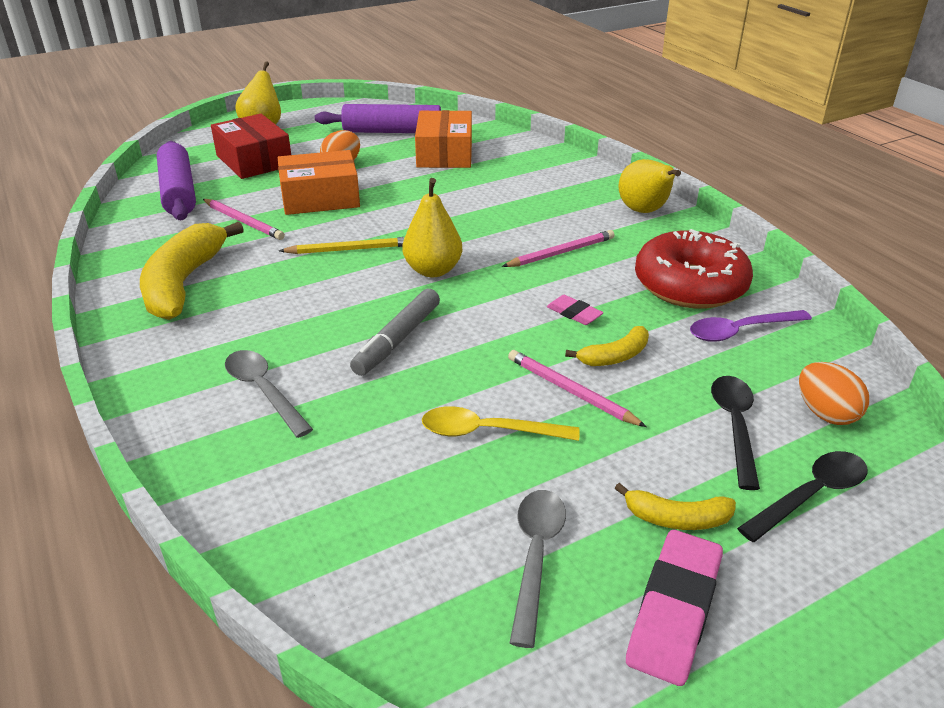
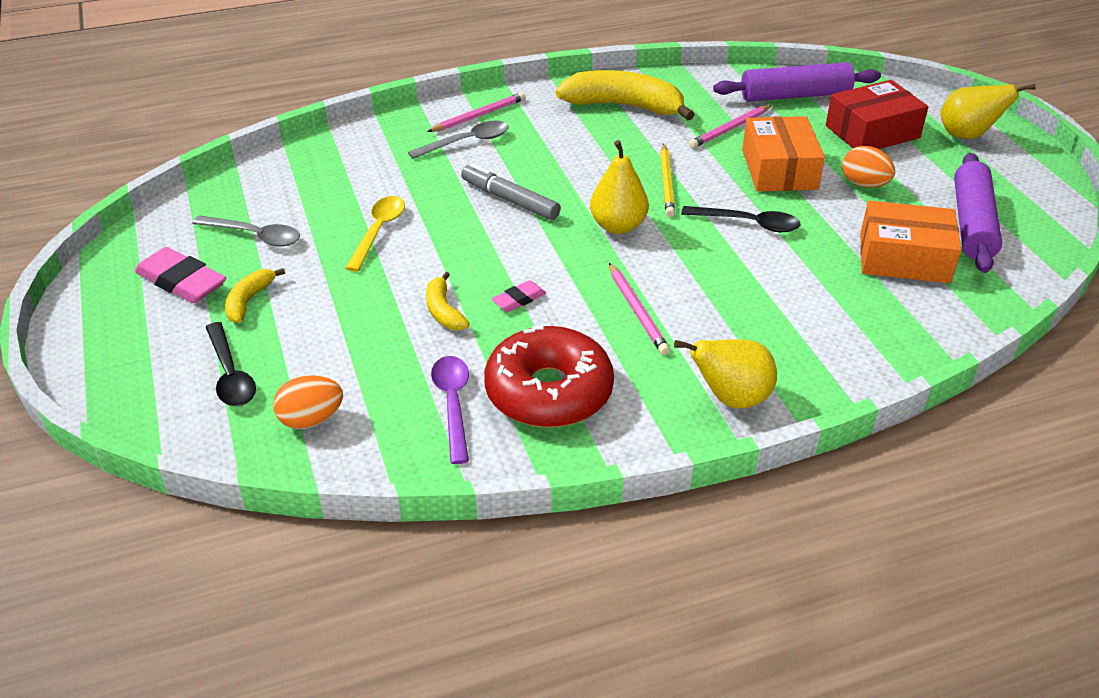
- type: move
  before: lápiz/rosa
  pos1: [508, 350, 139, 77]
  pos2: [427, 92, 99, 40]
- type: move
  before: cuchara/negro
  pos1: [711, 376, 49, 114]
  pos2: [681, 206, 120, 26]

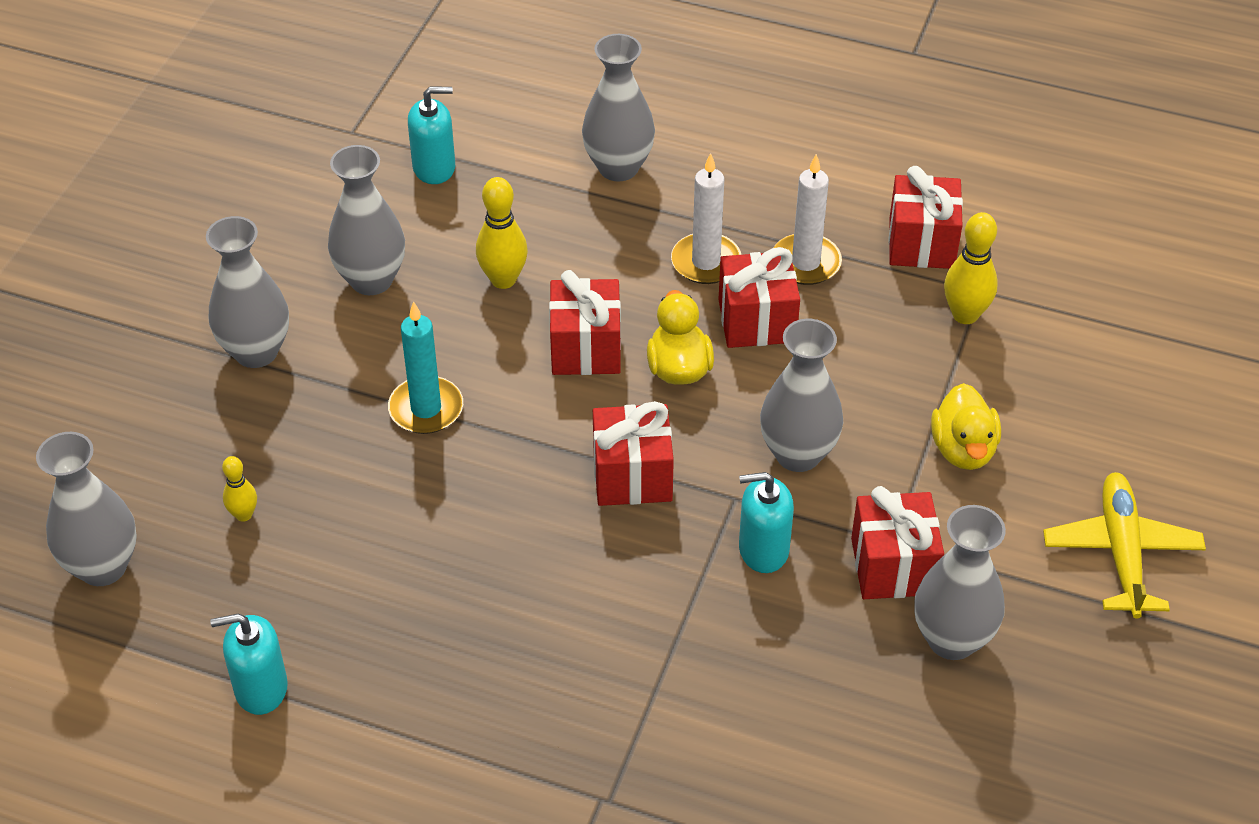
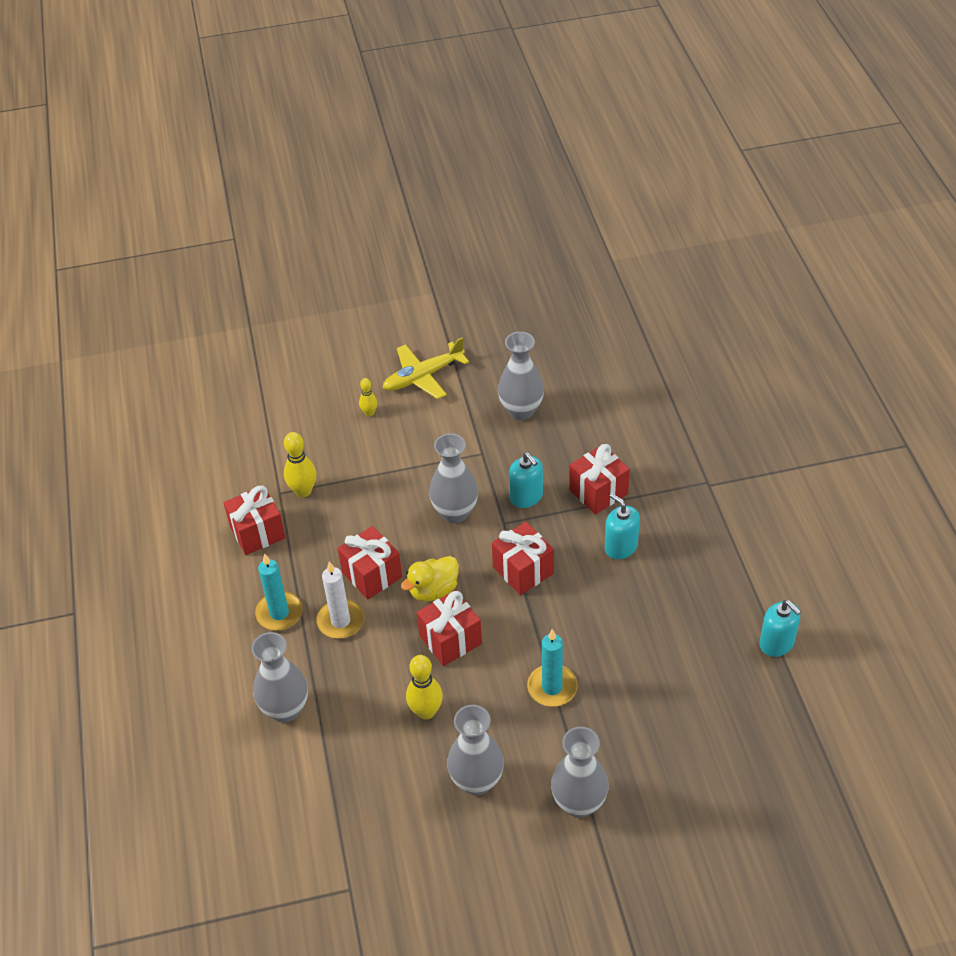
- type: move
  before: dispensador de jabón/turquesa
  pos1: [408, 87, 47, 97]
  pos2: [605, 493, 35, 66]
- type: delete
  before: vela/blanco
  pos1: [774, 154, 68, 131]
- type: delete
  before: pato/amarillo
  pos1: [931, 383, 70, 87]
- type: delete
  before: florero/gris
  pos1: [36, 432, 101, 154]
- type: move
  before: bolo/amarillo
  pos1: [222, 456, 35, 66]
  pos2: [359, 378, 18, 38]
- type: move
  before: regalo/rojo
  pos1: [851, 486, 93, 113]
  pos2: [569, 444, 61, 71]
- type: insert
  after: vela/turquesa
  pos2: [255, 554, 48, 77]

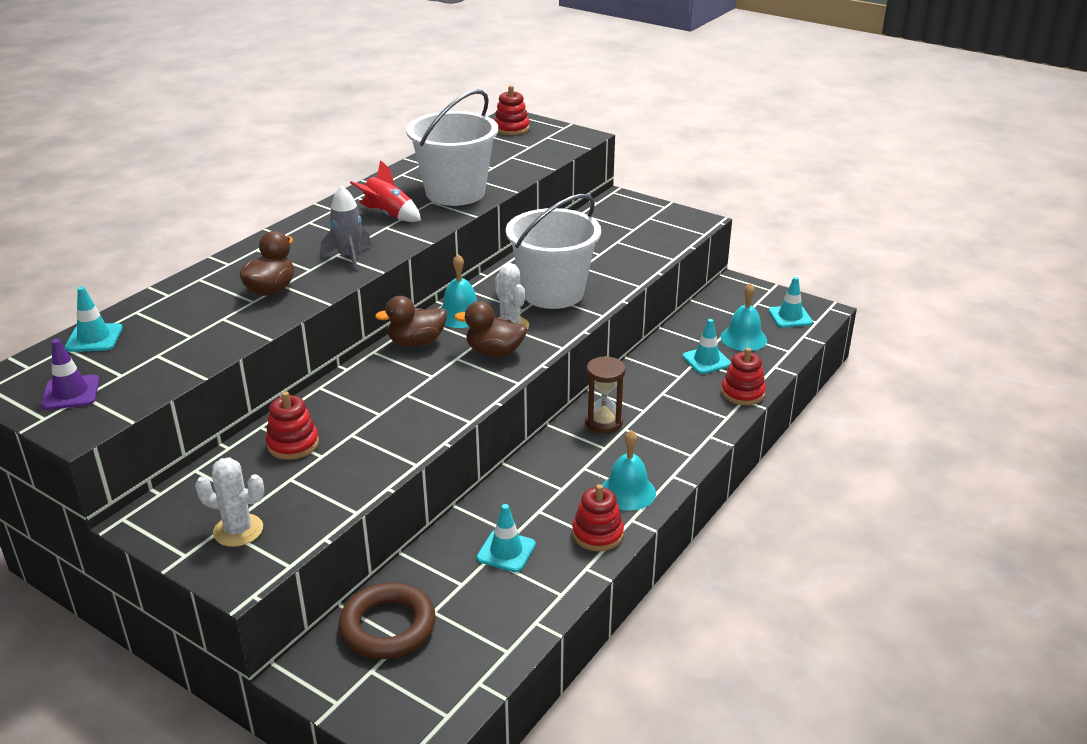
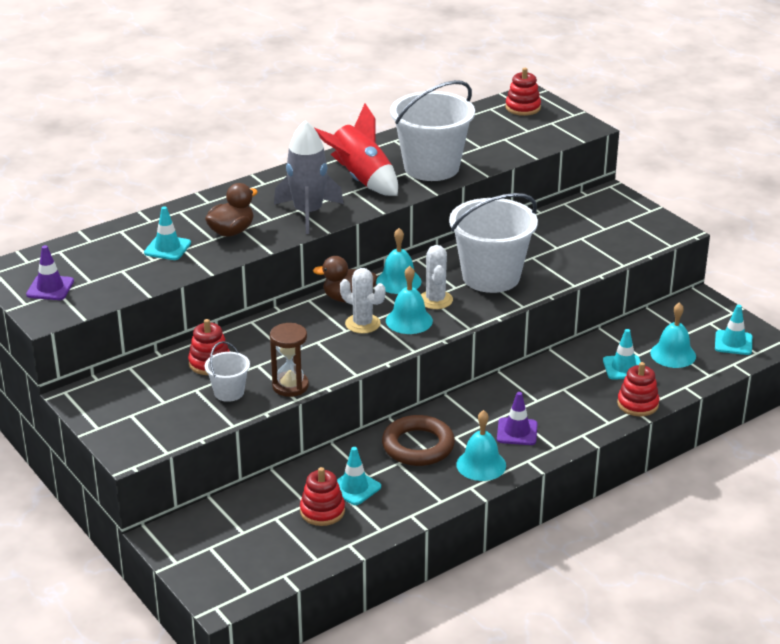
- type: resize
  before: cohete/rojo
  pos1: [350, 160, 71, 62]
  pos2: [314, 104, 84, 92]
  scale: 1.51
- type: resize
  before: cohete/gris
  pos1: [321, 185, 51, 85]
  pos2: [274, 120, 70, 114]
  scale: 1.51
- type: move
  before: cono de tráfico/turquesa
  pos1: [65, 287, 58, 65]
  pos2: [144, 206, 47, 54]
- type: replace
  before: pato/marrón
  after: campana/turquesa
  pos1: [454, 301, 73, 56]
  pos2: [386, 266, 47, 68]
- type: move
  before: reloj de arena/marrón
  pos1: [585, 356, 41, 78]
  pos2: [270, 323, 39, 74]
- type: move
  before: cactus/blanco
  pos1: [195, 457, 69, 90]
  pos2: [340, 268, 45, 66]
- type: move
  before: juguete apilable/rojo
  pos1: [572, 484, 52, 67]
  pos2: [300, 467, 45, 59]
- type: move
  before: anillo/marrón
  pos1: [339, 582, 97, 77]
  pos2: [382, 415, 73, 51]
- type: insert
  after: balde/blanco
  pos2: [205, 341, 45, 61]
- type: insert
  after: cono de tráfico/morado
  pos2: [497, 392, 41, 53]

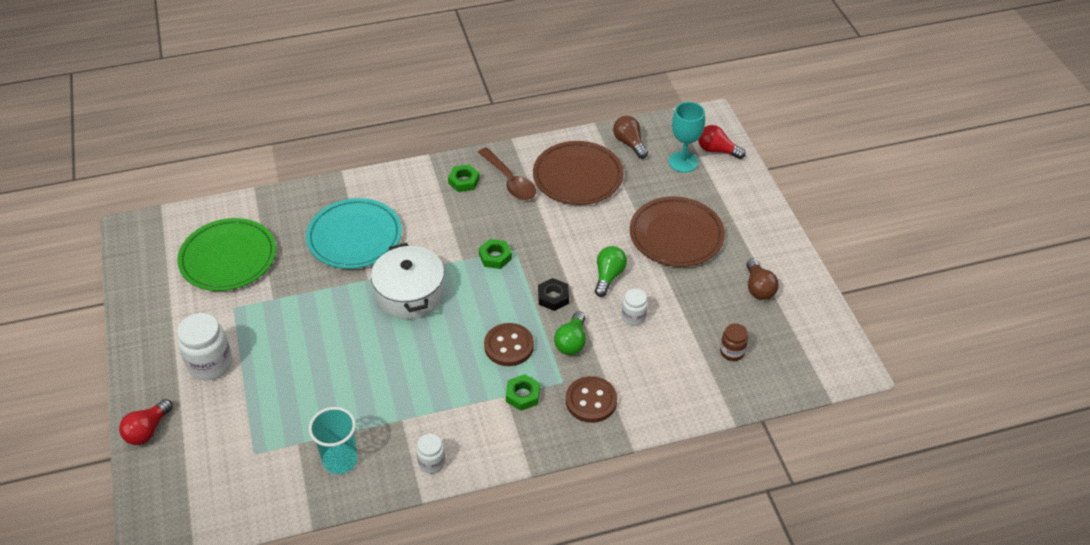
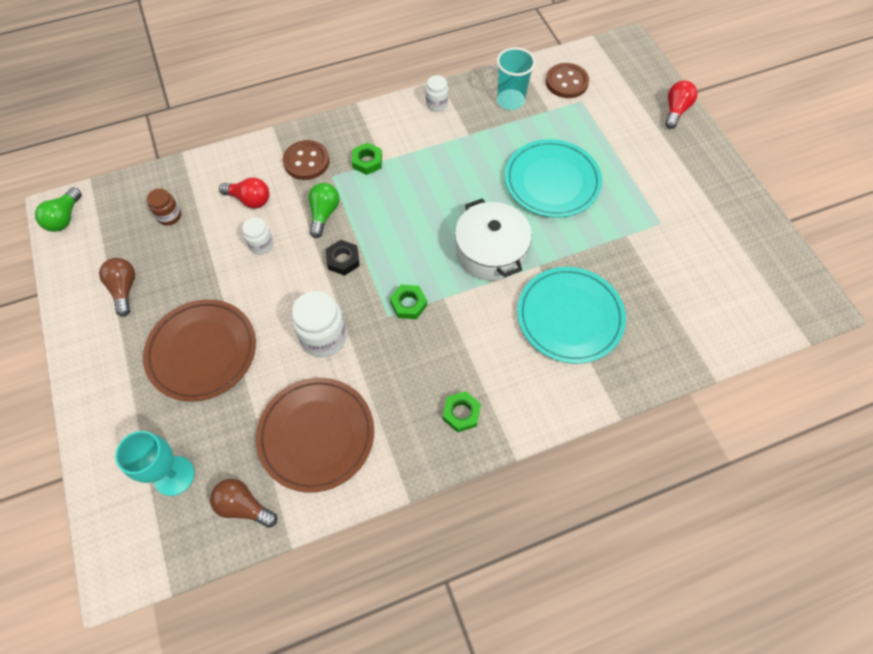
- type: rotate
  before: bombilla/marrón
  pos1: [613, 116, 35, 43]
  pos2: [210, 479, 67, 49]
  turn: 150
- type: move
  before: bombilla/rojo
  pos1: [698, 125, 48, 34]
  pos2: [219, 177, 50, 32]
- type: delete
  before: cuchara/marrón
  pos1: [478, 147, 58, 53]
- type: delete
  before: plato/verde
  pos1: [177, 218, 99, 73]
- type: move
  before: bombilla/verde
  pos1: [595, 246, 32, 51]
  pos2: [35, 187, 47, 45]
- type: move
  before: tarro/blanco
  pos1: [177, 313, 55, 68]
  pos2: [292, 291, 55, 66]
- type: move
  before: botón/marrón
  pos1: [484, 323, 50, 43]
  pos2: [546, 63, 43, 35]
- type: insert
  after: plato/turquesa
  pos2: [505, 139, 97, 79]

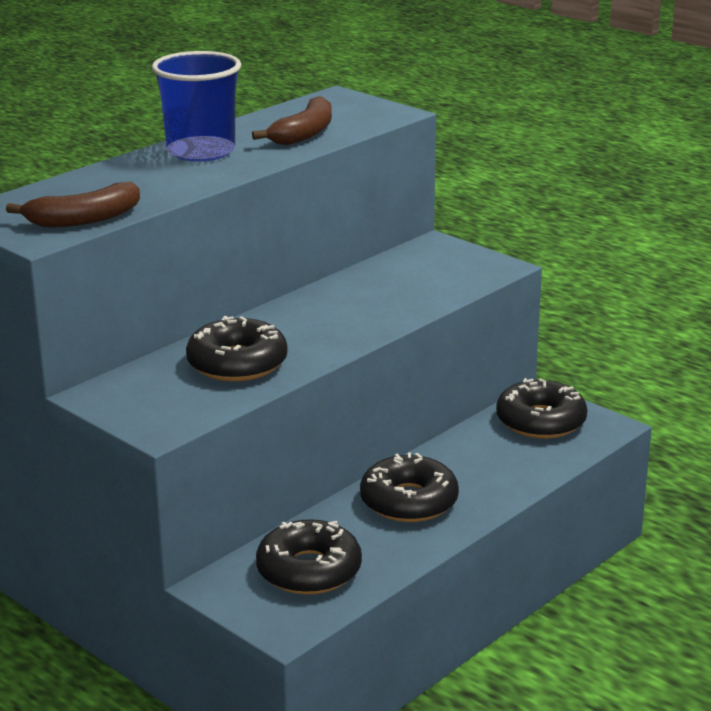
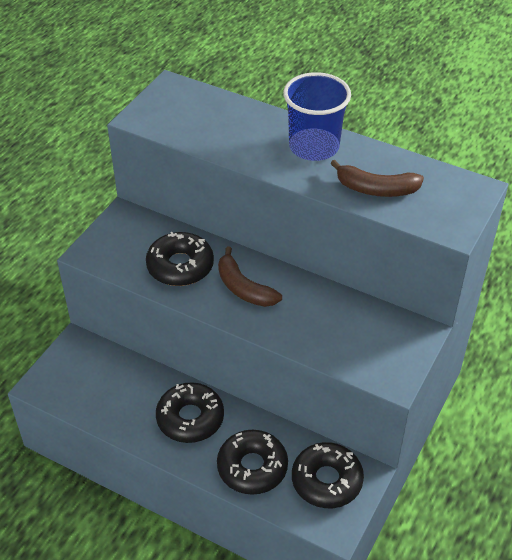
- type: move
  before: plátano/marrón
  pos1: [6, 182, 134, 45]
  pos2: [218, 246, 64, 61]
- type: move
  before: rosquilla/negro
  pos1: [256, 519, 106, 76]
  pos2: [217, 430, 71, 65]

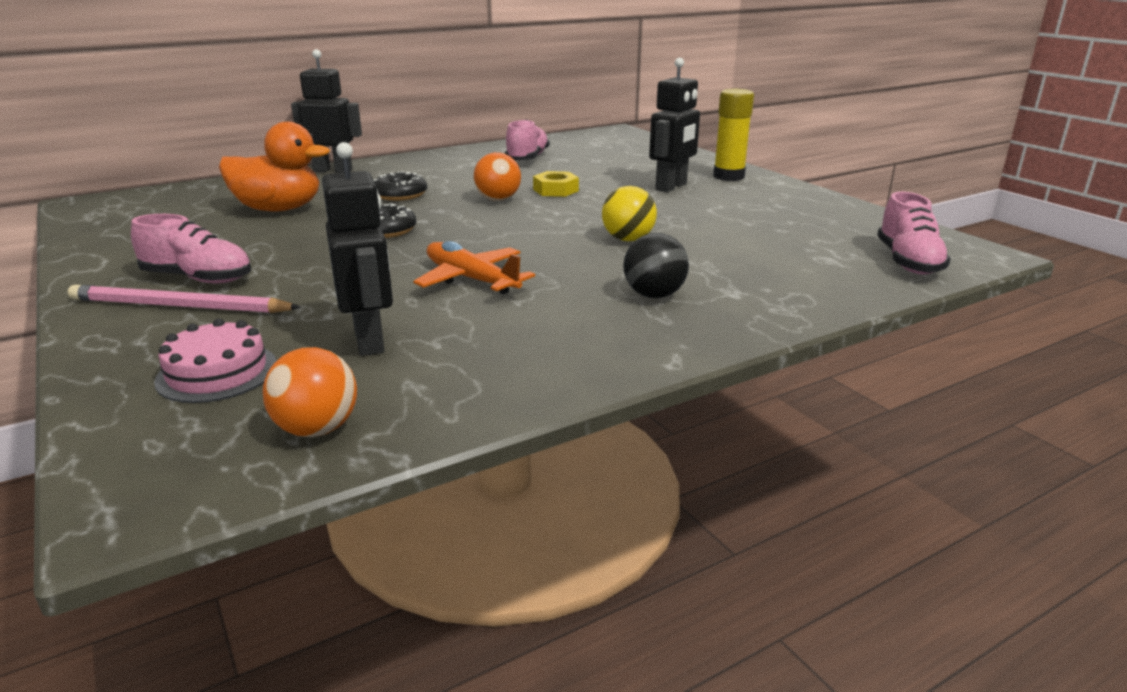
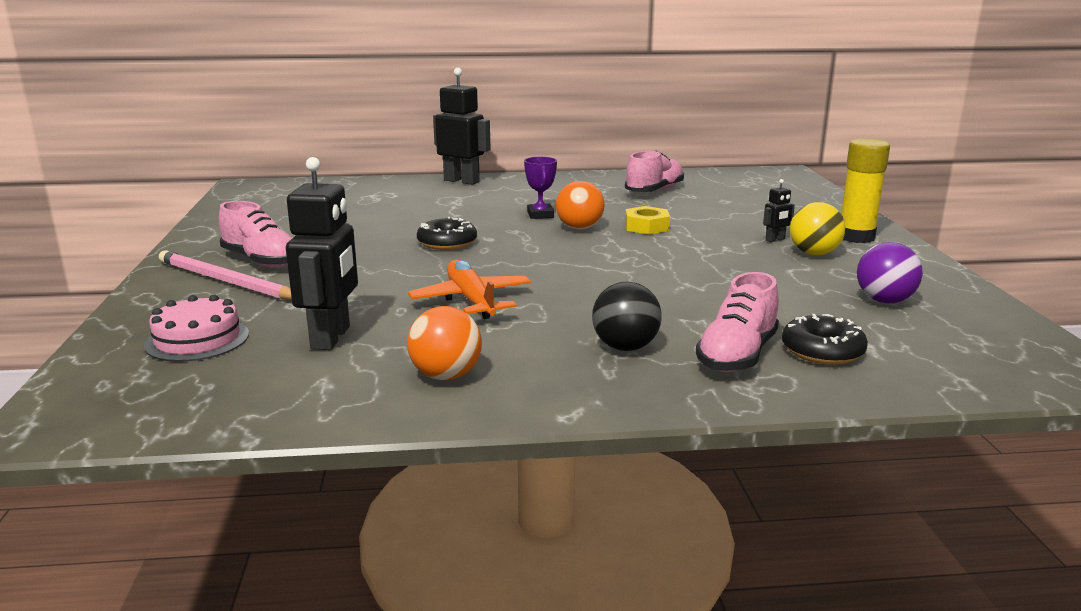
- type: resize
  before: robot/negro
  pos1: [649, 58, 51, 134]
  pos2: [763, 179, 32, 63]
  scale: 0.45
- type: delete
  before: pato/naranja
  pos1: [219, 122, 111, 90]
- type: move
  before: rosquilla/negro
  pos1: [374, 171, 53, 30]
  pos2: [782, 314, 86, 51]
- type: move
  before: pelota/amarillo
  pos1: [602, 186, 55, 55]
  pos2: [790, 202, 55, 53]
- type: move
  before: zapato/rosa
  pos1: [877, 191, 74, 84]
  pos2: [696, 272, 83, 100]
- type: move
  before: pelota/naranja
  pos1: [263, 347, 94, 90]
  pos2: [407, 306, 75, 74]
- type: insert
  after: trofeo/morado
  pos2: [524, 157, 33, 62]
- type: insert
  after: pelota/morado
  pos2: [857, 242, 66, 61]

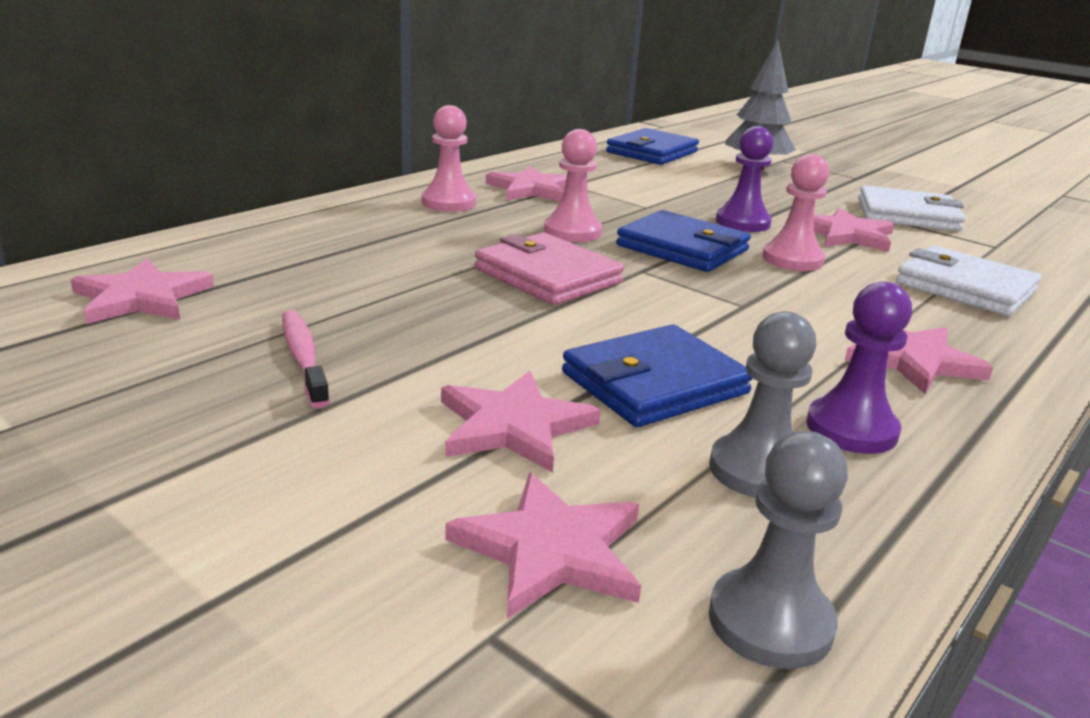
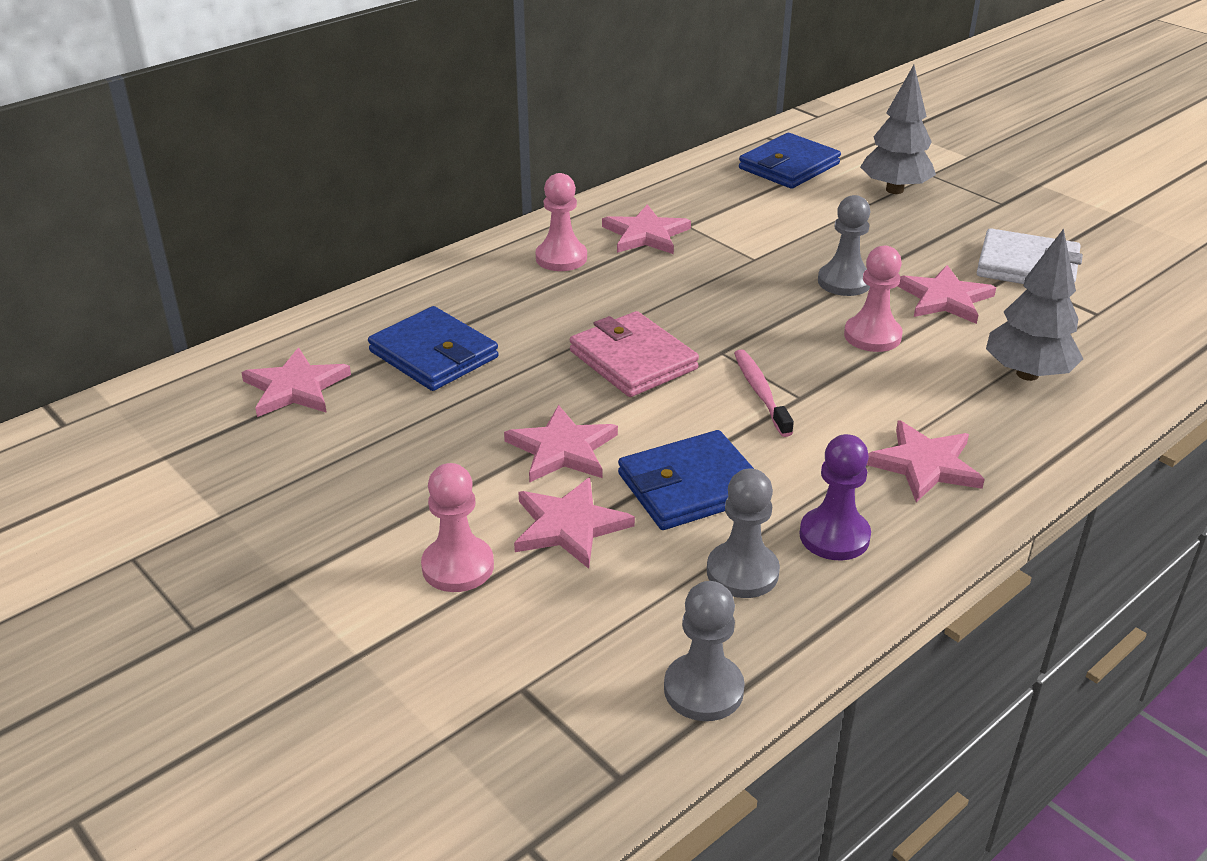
- type: recolor
  before: peón/morado
  after: peón/gris
  pos1: [716, 126, 57, 106]
  pos2: [818, 195, 52, 101]
- type: move
  before: peón/rosa
  pos1: [544, 129, 58, 113]
  pos2: [421, 463, 73, 129]
- type: move
  before: cartera/azul
  pos1: [616, 210, 135, 62]
  pos2: [368, 306, 131, 85]
- type: replace
  before: cartera/blanco
  after: árbol/gris
  pos1: [896, 245, 145, 71]
  pos2: [986, 229, 97, 152]
- type: move
  before: cepillo de dientes/rosa
  pos1: [283, 310, 47, 98]
  pos2: [734, 349, 60, 88]
- type: move
  before: estrella/rosa
  pos1: [445, 472, 196, 147]
  pos2: [504, 405, 114, 78]

